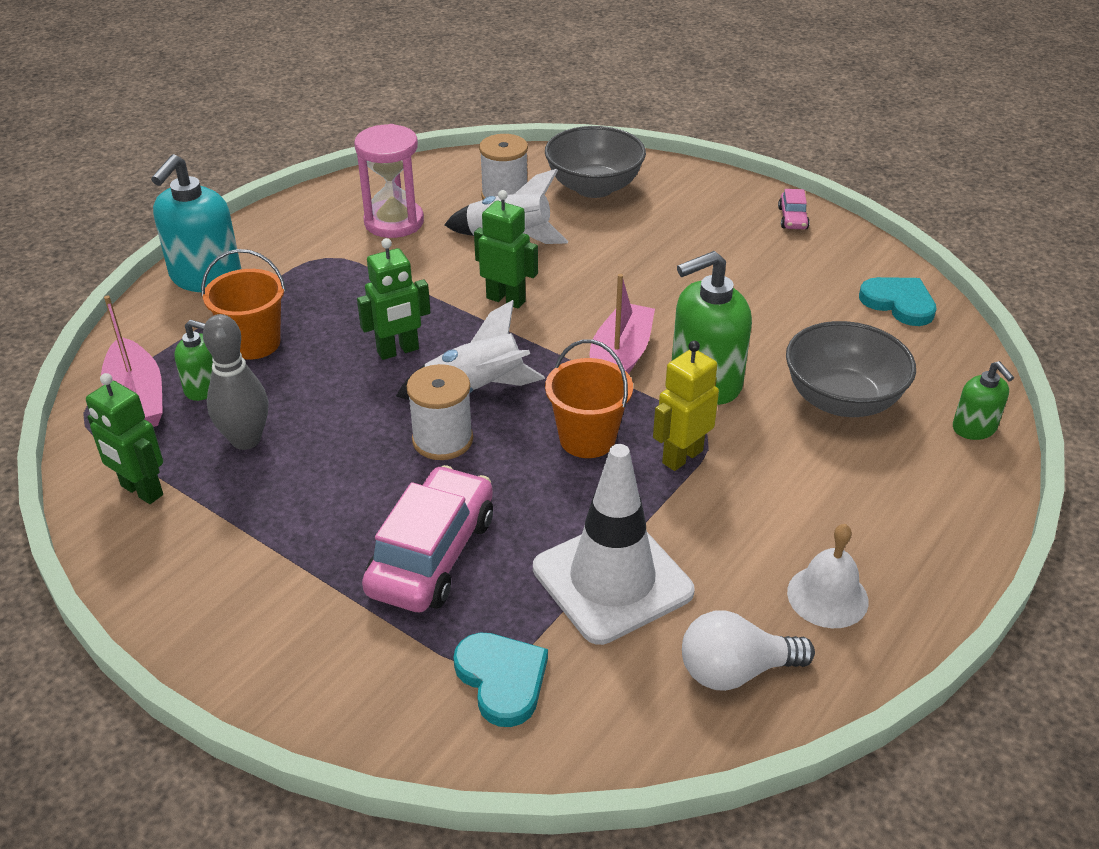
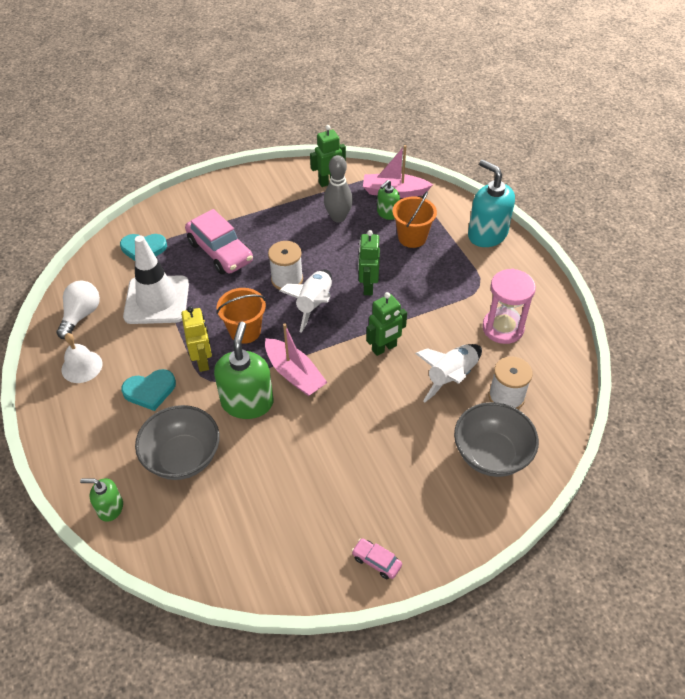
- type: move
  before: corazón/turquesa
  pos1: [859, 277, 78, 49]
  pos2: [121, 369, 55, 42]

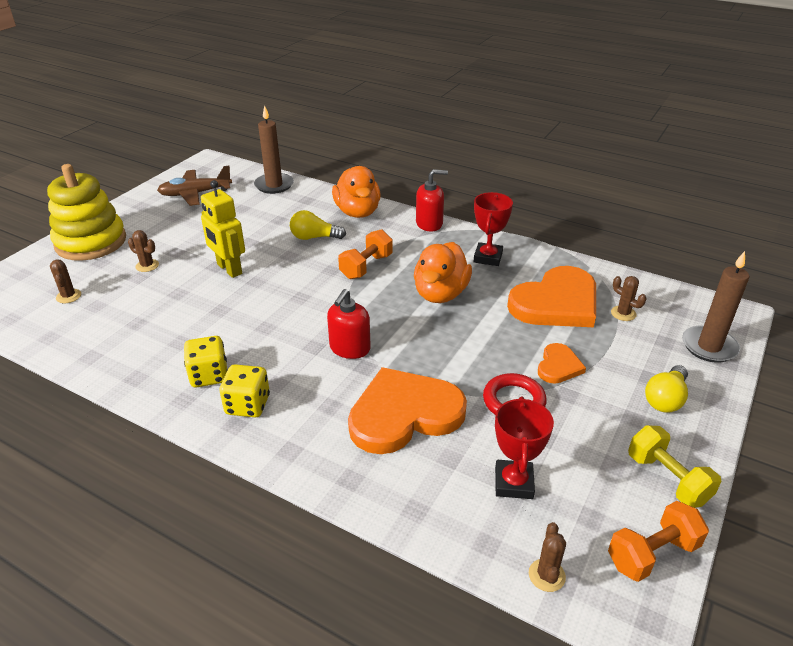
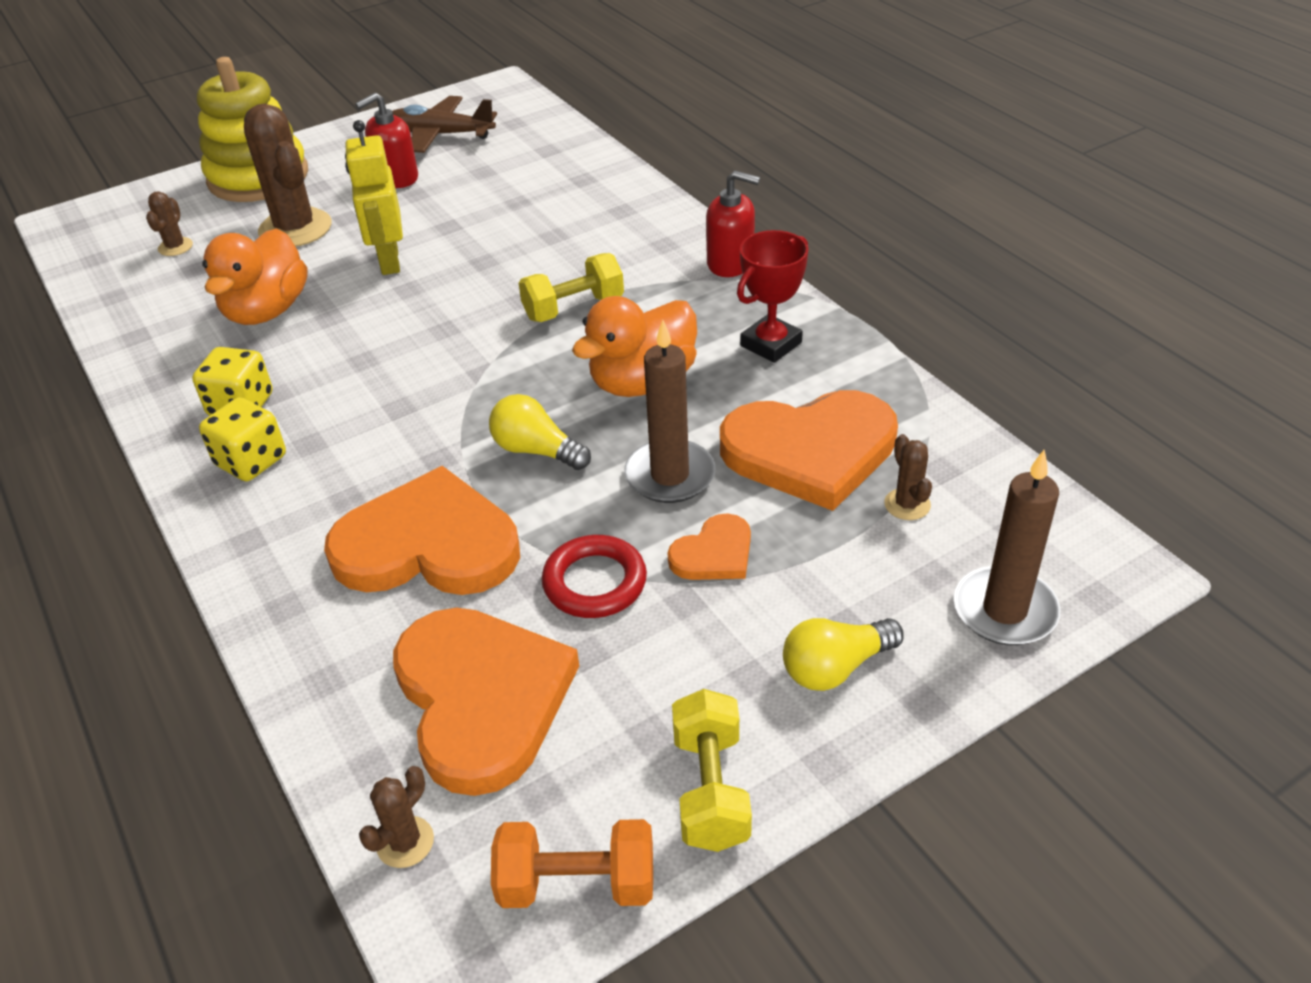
- type: move
  before: vela/marrón
  pos1: [254, 105, 40, 89]
  pos2: [624, 320, 91, 183]
- type: move
  before: pato/naranja
  pos1: [332, 166, 49, 52]
  pos2: [202, 228, 106, 97]
- type: move
  before: bombilla/amarillo
  pos1: [290, 210, 56, 30]
  pos2: [489, 394, 102, 76]
- type: recolor
  before: mancuerna/naranja
  after: mancuerna/amarillo
  pos1: [338, 229, 55, 50]
  pos2: [519, 253, 105, 69]
- type: resize
  before: cactus/marrón
  pos1: [128, 230, 31, 42]
  pos2: [244, 104, 88, 143]
  scale: 2.16
- type: move
  before: dispensador de jabón/rojo
  pos1: [327, 289, 44, 70]
  pos2: [355, 93, 63, 95]
- type: replace
  before: trofeo/rojo
  after: corazón/naranja
  pos1: [495, 397, 59, 102]
  pos2: [393, 608, 186, 188]

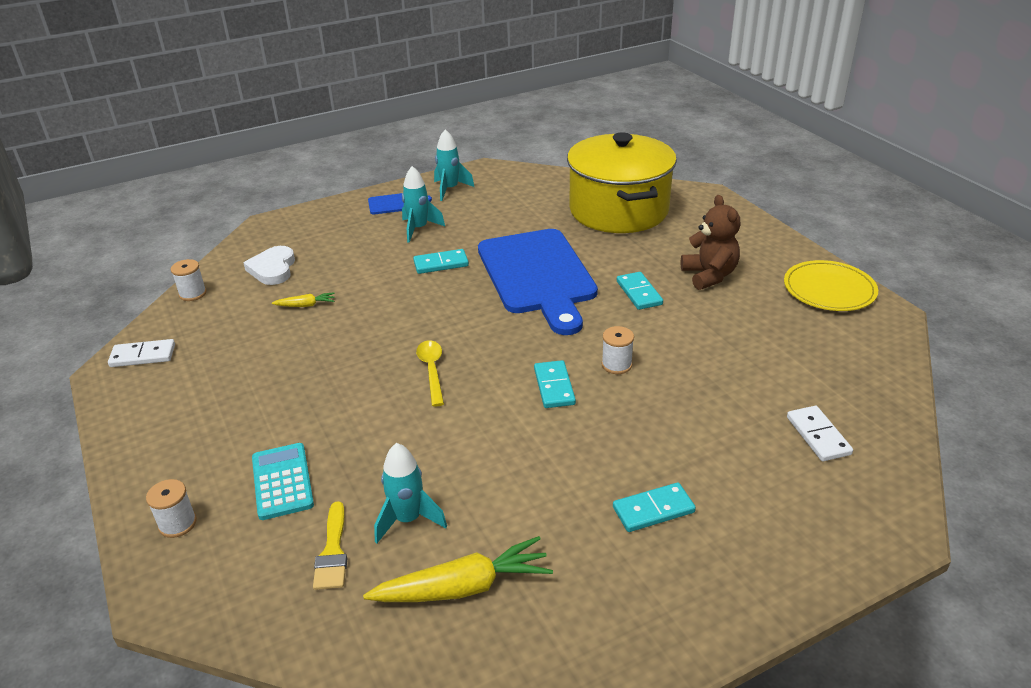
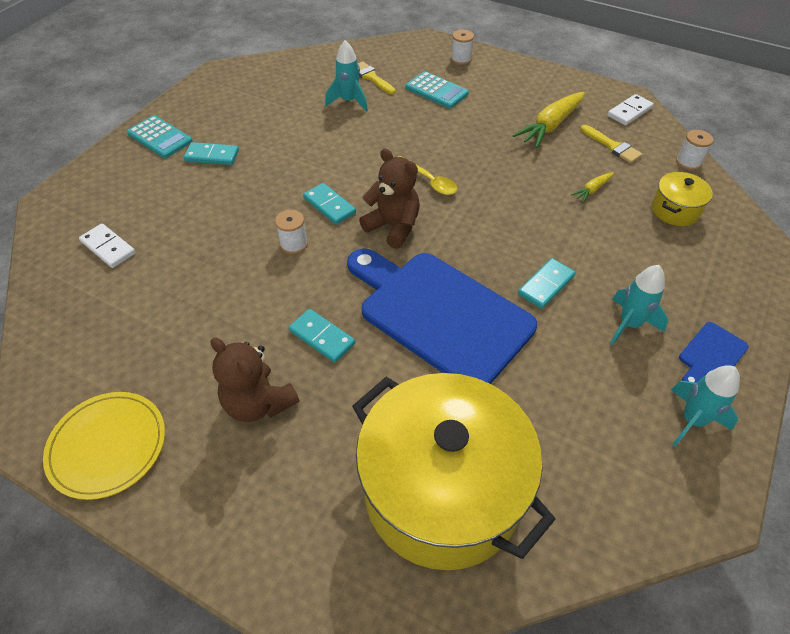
- type: replace
  before: corazón/blanco
  after: olla/amarillo
  pos1: [244, 246, 51, 39]
  pos2: [652, 172, 61, 54]
- type: rotate
  before: ficha de dominó/turquesa
  pos1: [613, 482, 83, 50]
  pos2: [184, 142, 55, 23]
  turn: 60
- type: move
  before: zanahoria/amarillo
  pos1: [363, 536, 190, 66]
  pos2: [513, 92, 72, 56]
- type: insert
  after: calculadora/turquesa
  pos2: [127, 115, 66, 43]
- type: insert
  after: pincel/amarillo
  pos2: [580, 125, 62, 38]
- type: insert
  after: osito/marrón
  pos2: [359, 149, 61, 100]

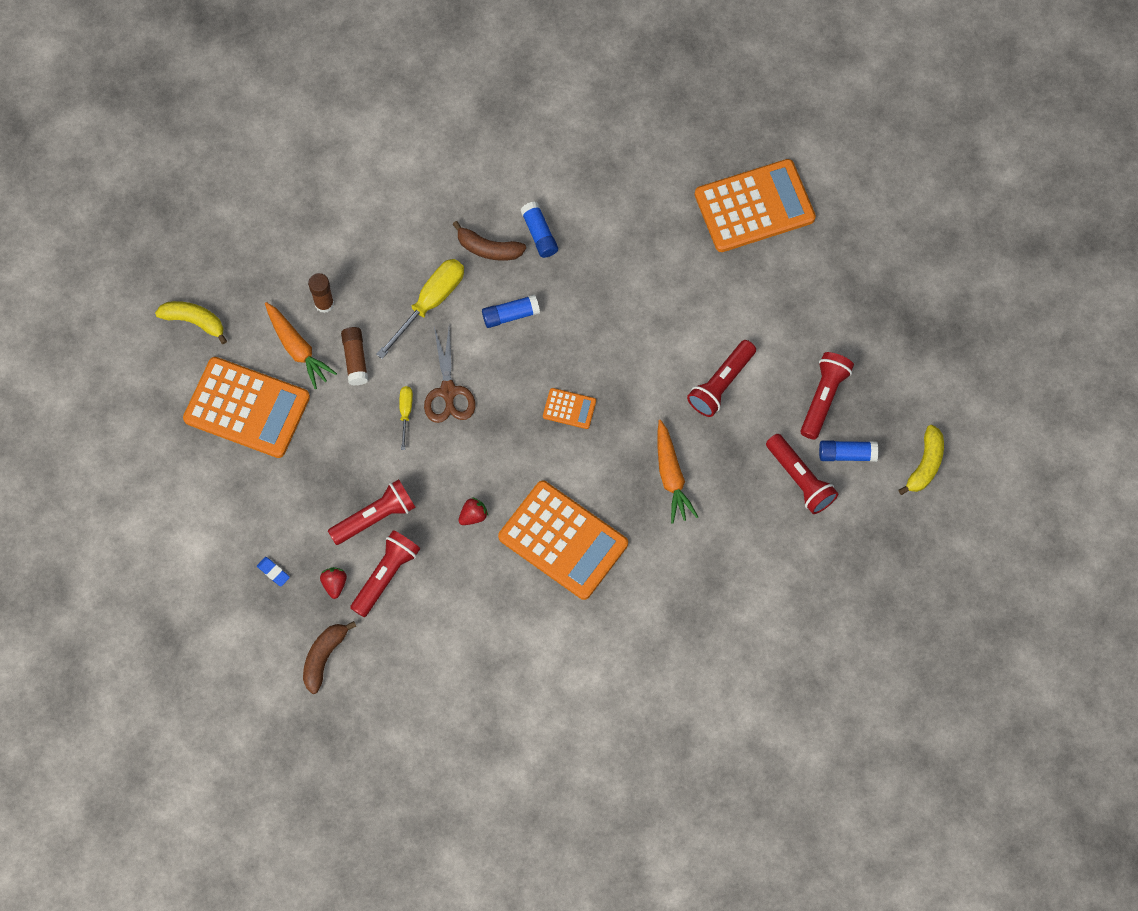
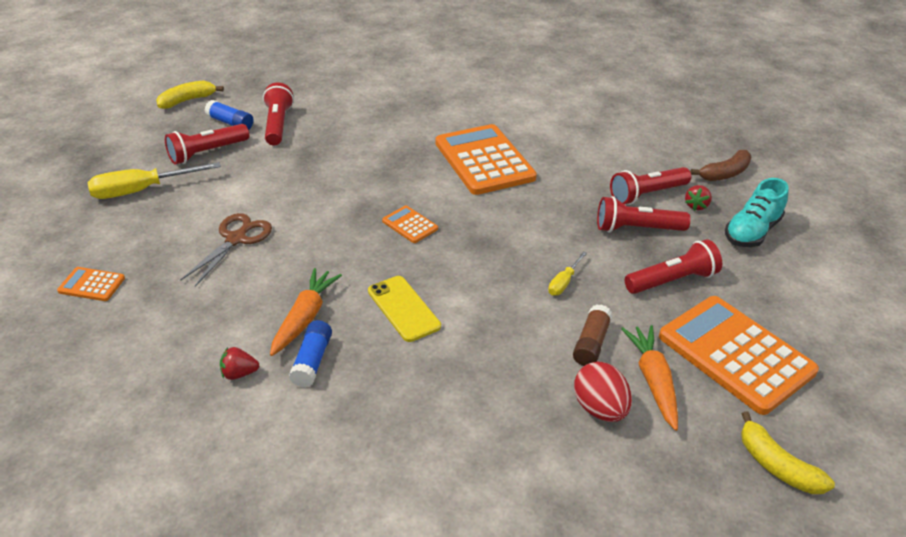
- type: resize
  before: calculadora/naranja
  pos1: [695, 159, 121, 93]
  pos2: [57, 267, 68, 34]
  scale: 0.44
- type: delete
  before: plátano/marrón
  pos1: [452, 221, 74, 40]
- type: move
  before: destornillador/amarillo
  pos1: [376, 259, 88, 100]
  pos2: [87, 162, 134, 37]
- type: replace
  before: barra de pegamento/marrón
  after: huevo/rojo
  pos1: [308, 273, 26, 40]
  pos2: [574, 362, 58, 60]
- type: replace
  before: barra de pegamento/azul
  after: móvil/amarillo
  pos1: [482, 295, 58, 33]
  pos2: [368, 276, 73, 66]
- type: move
  before: tijeras/marrón
  pos1: [424, 327, 51, 96]
  pos2: [180, 213, 92, 74]
- type: move
  before: lámpara de mano/rojo
  pos1: [687, 340, 69, 77]
  pos2: [625, 239, 97, 55]
- type: move
  before: zanahoria/naranja
  pos1: [658, 420, 40, 104]
  pos2: [270, 268, 72, 88]
- type: move
  before: fresa/rojo
  pos1: [458, 497, 30, 28]
  pos2: [220, 347, 39, 33]
- type: replace
  before: goma de borrar/azul
  after: zapato/turquesa
  pos1: [257, 557, 33, 29]
  pos2: [725, 178, 64, 69]

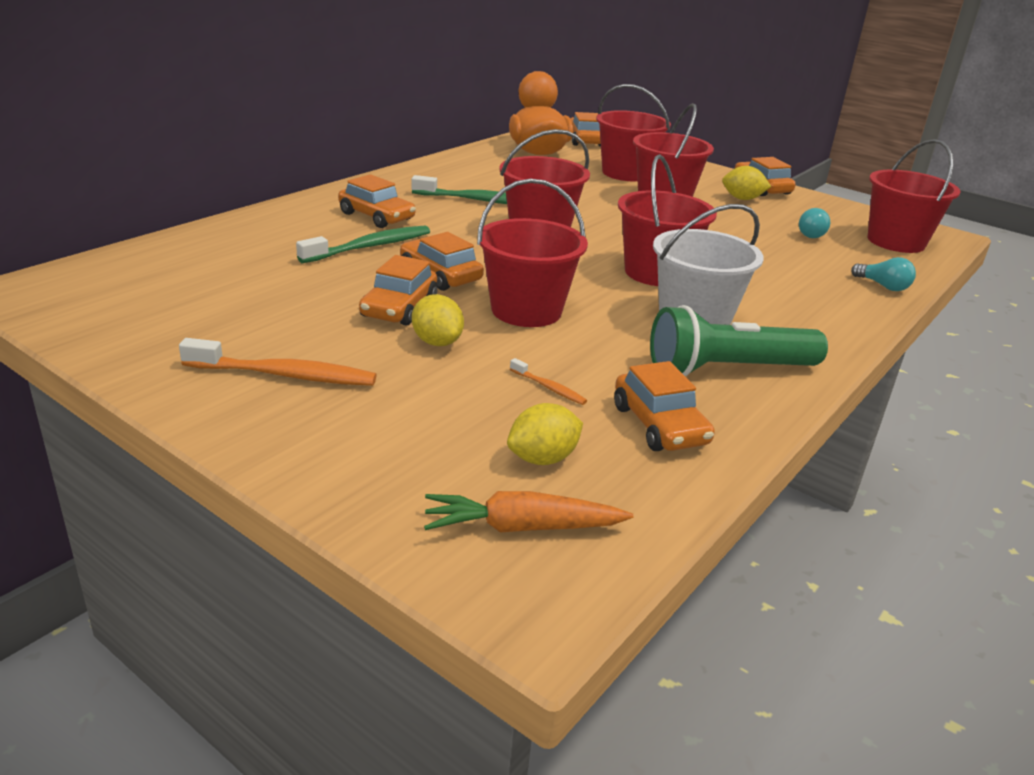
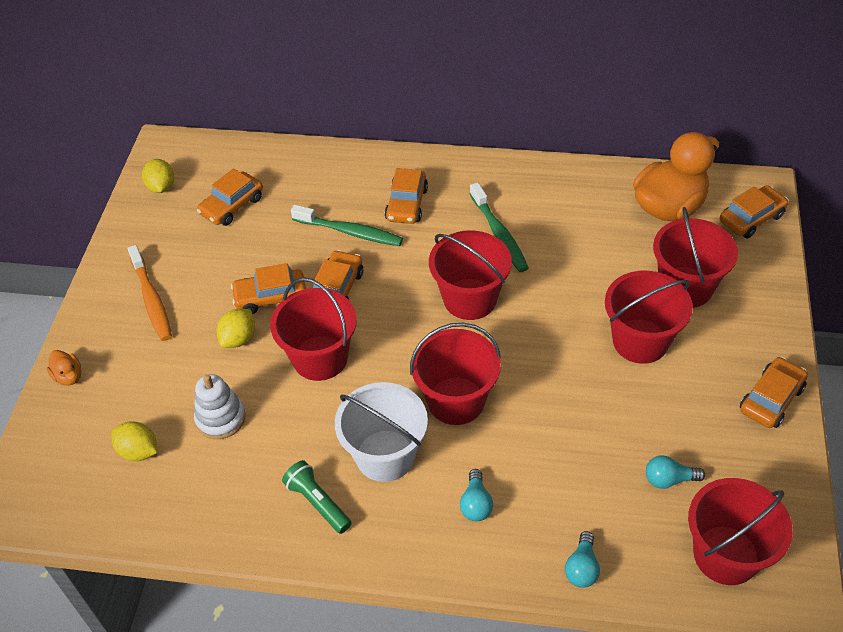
- type: move
  before: limón/amarillo
  pos1: [722, 166, 49, 34]
  pos2: [142, 159, 32, 34]
- type: resize
  before: lámpara de mano/verde
  pos1: [650, 305, 178, 71]
  pos2: [282, 460, 70, 74]
  scale: 0.6
- type: replace
  before: cepillo de dientes/naranja
  after: juguete apilable/blanco
  pos1: [510, 358, 77, 47]
  pos2: [194, 374, 52, 65]
- type: move
  before: coche/naranja
  pos1: [614, 361, 101, 90]
  pos2: [197, 168, 66, 58]
- type: delete
  before: zanahoria/naranja
  pos1: [424, 491, 210, 41]
- type: insert
  after: pato/naranja
  pos2: [47, 350, 34, 36]
- type: insert
  after: bombilla/turquesa
  pos2: [460, 469, 33, 52]

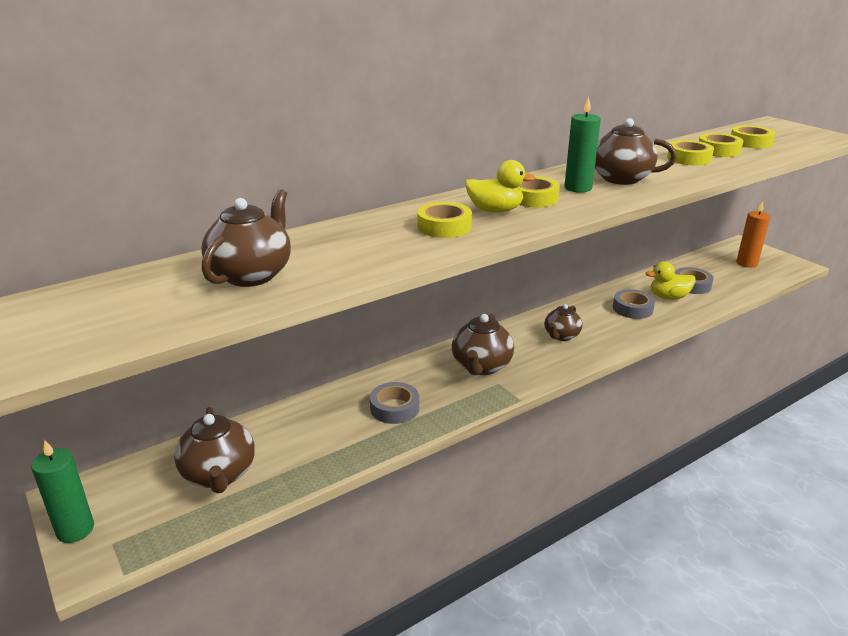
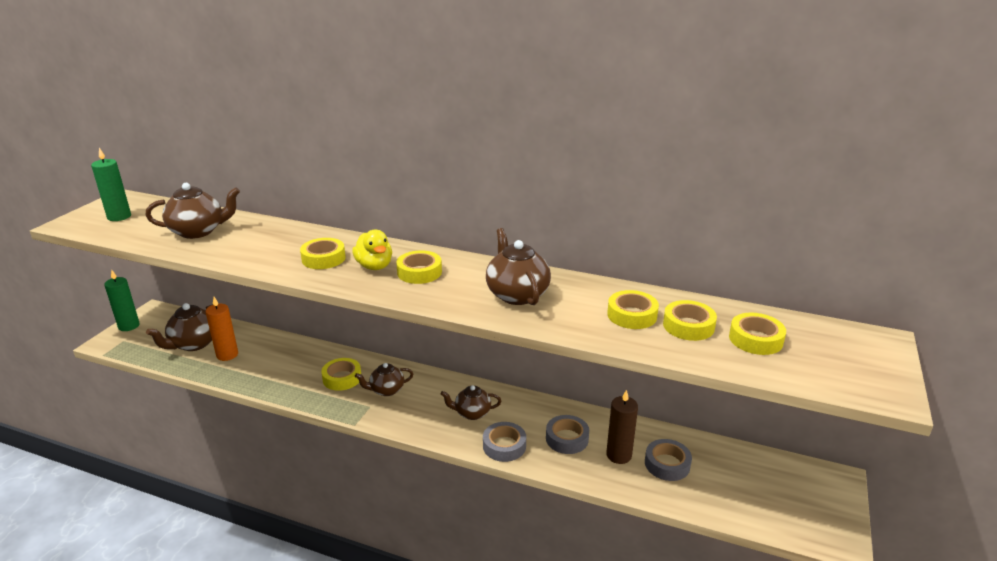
- type: move
  before: vela/verde
  pos1: [565, 97, 36, 96]
  pos2: [91, 148, 40, 73]
- type: move
  before: vela/naranja
  pos1: [736, 201, 34, 67]
  pos2: [206, 297, 32, 64]
- type: replace
  before: pato/amarillo
  after: vela/marrón
  pos1: [646, 261, 50, 39]
  pos2: [606, 390, 32, 74]
- type: resize
  before: tetera/marrón
  pos1: [452, 314, 62, 61]
  pos2: [355, 363, 58, 33]
  scale: 0.65
- type: move
  before: cinta adhesiva/gris
  pos1: [370, 382, 49, 42]
  pos2: [483, 422, 43, 40]
- type: insert
  after: cinta adhesiva/amarillo
  pos2: [321, 358, 40, 33]

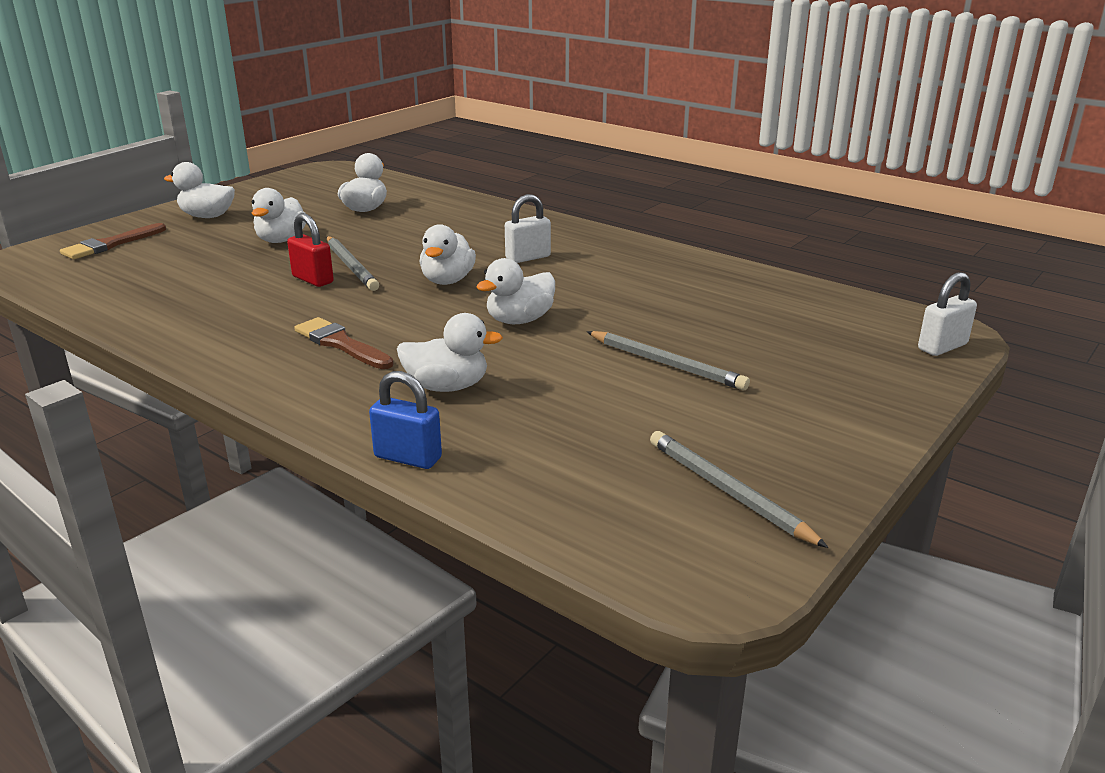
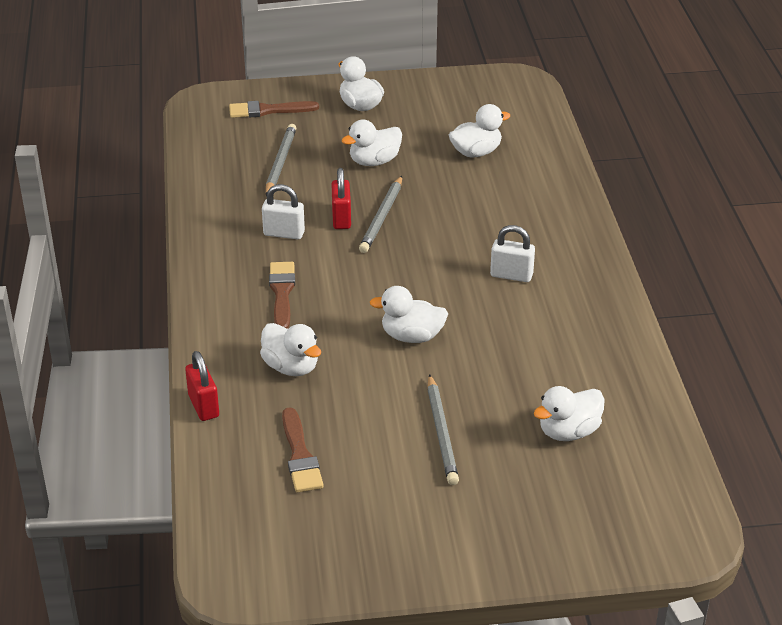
- type: move
  before: pato/blanco
  pos1: [420, 224, 56, 61]
  pos2: [534, 386, 71, 55]
- type: move
  before: candado/blanco
  pos1: [918, 272, 59, 84]
  pos2: [262, 184, 43, 55]
- type: recolor
  before: candado/azul
  after: candado/rojo
  pos1: [369, 371, 73, 98]
  pos2: [185, 351, 34, 70]
- type: move
  before: lápiz/gris
  pos1: [650, 431, 178, 117]
  pos2: [266, 124, 31, 73]
- type: insert
  after: pincel/marrón
  pos2: [282, 408, 42, 84]

